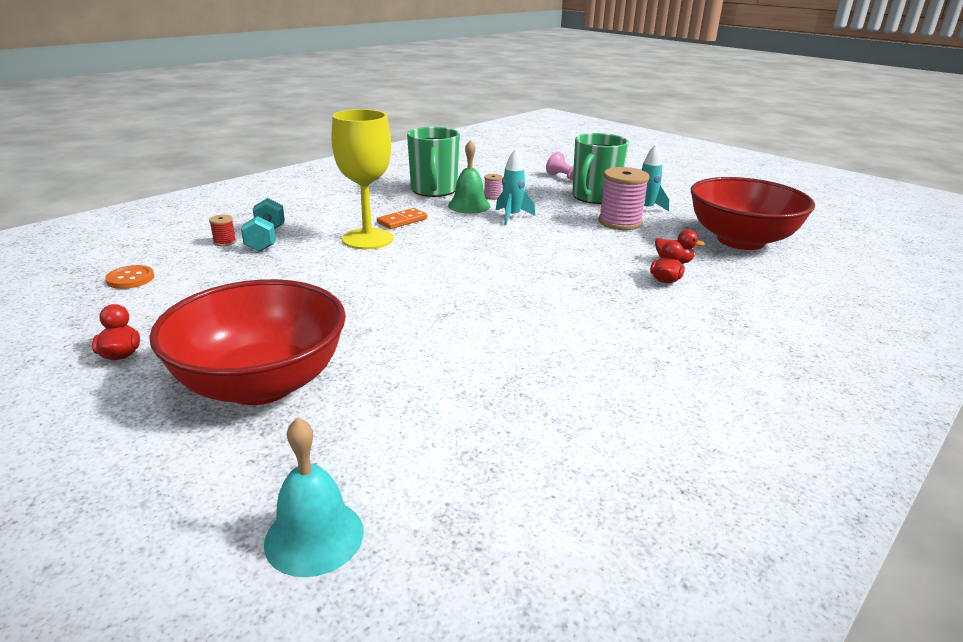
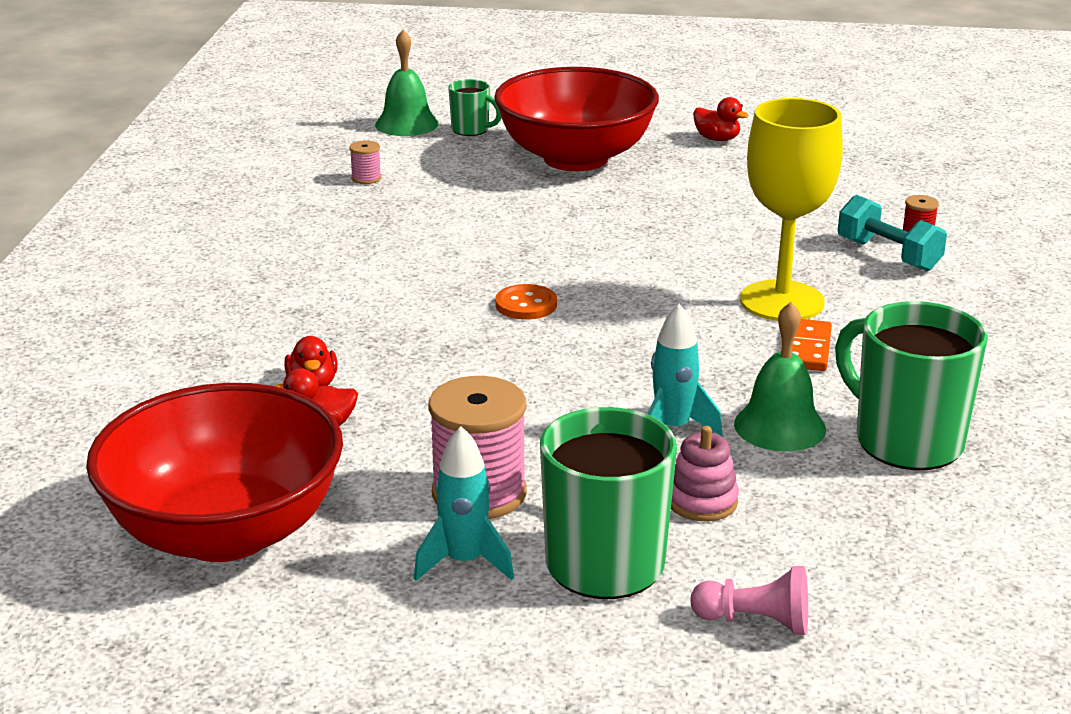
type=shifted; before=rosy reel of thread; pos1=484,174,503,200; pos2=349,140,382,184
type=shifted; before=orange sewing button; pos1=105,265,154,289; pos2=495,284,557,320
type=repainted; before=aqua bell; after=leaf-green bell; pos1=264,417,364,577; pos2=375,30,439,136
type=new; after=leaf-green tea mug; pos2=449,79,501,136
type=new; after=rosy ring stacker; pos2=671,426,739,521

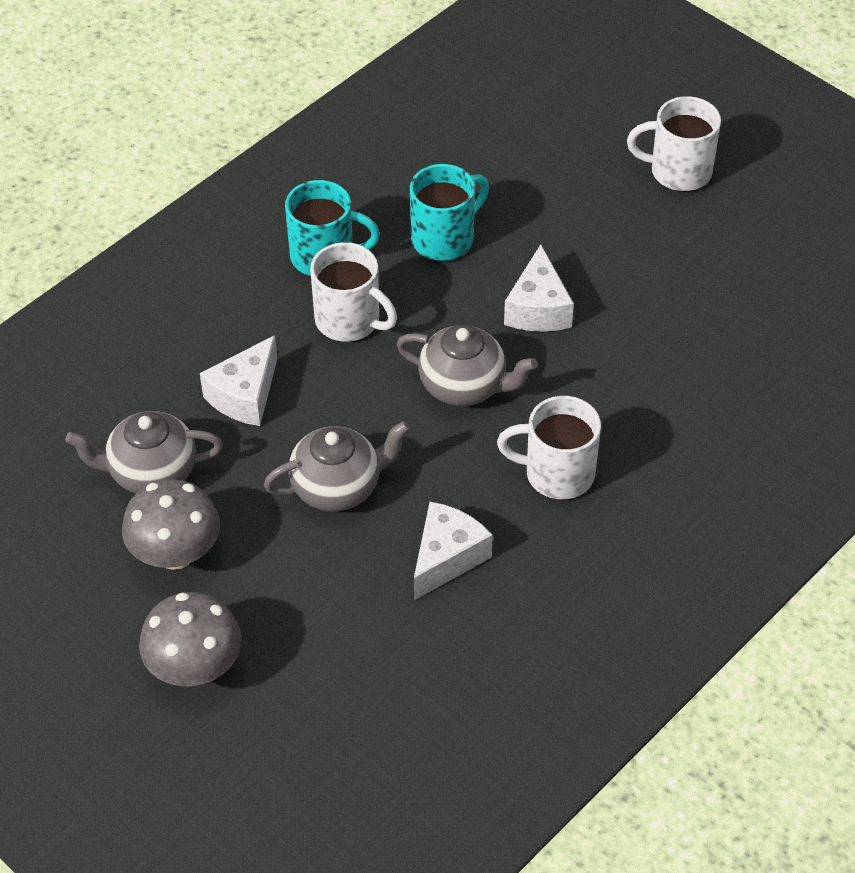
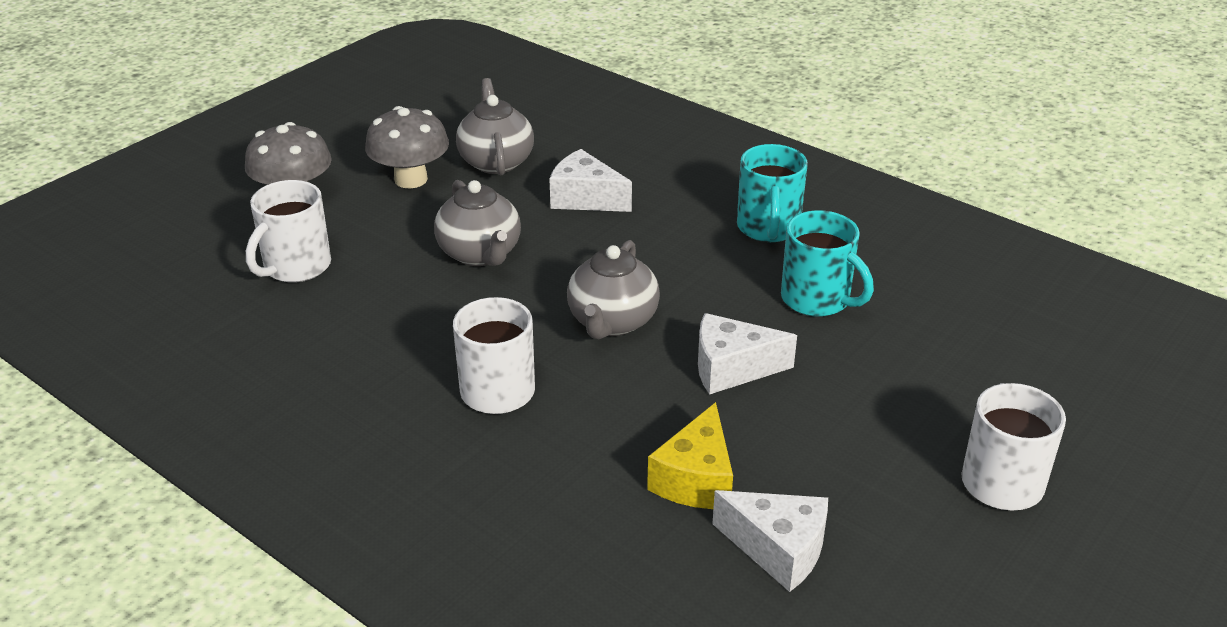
type=shifted; before=pure white tea mug; pos1=310,242,397,342; pos2=246,180,331,283
type=shifted; before=pure white cheese; pos1=414,502,493,600; pos2=712,490,828,592
type=new; after=yellow cheese; pos2=647,402,733,509

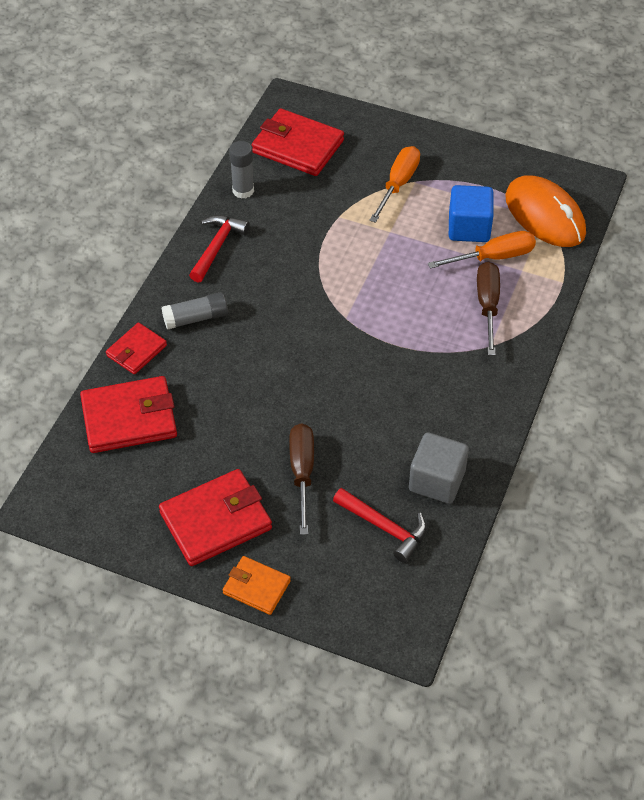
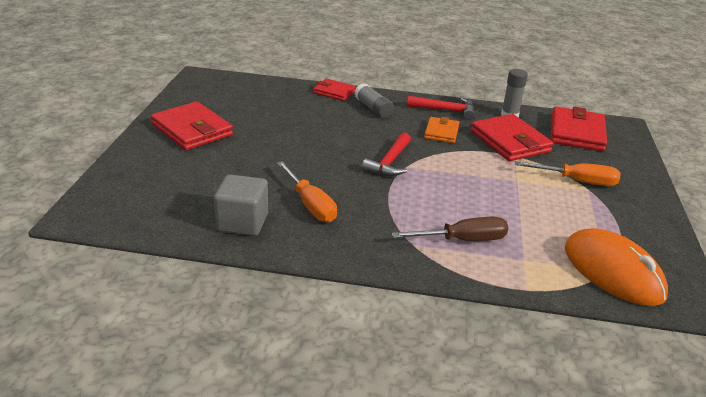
type=rotated; before=orange PC mouse; pos1=505,175,586,247; pos2=565,228,668,306; turn=-75
type=gone; before=cobalt cube; pos1=449,185,494,242
type=shifted; before=orange flat screwdriver; pos1=428,231,536,269; pos2=277,161,337,222
type=shifted; before=crimson billfold; pos1=80,376,177,453; pos2=471,114,553,161
type=gone; before=brown flat screwdriver; pos1=289,423,314,535
type=shifted; before=crimson hammer; pos1=333,488,427,563; pos2=362,132,411,176
type=shifted; before=orange billfold; pos1=223,556,291,615; pos2=424,117,459,143

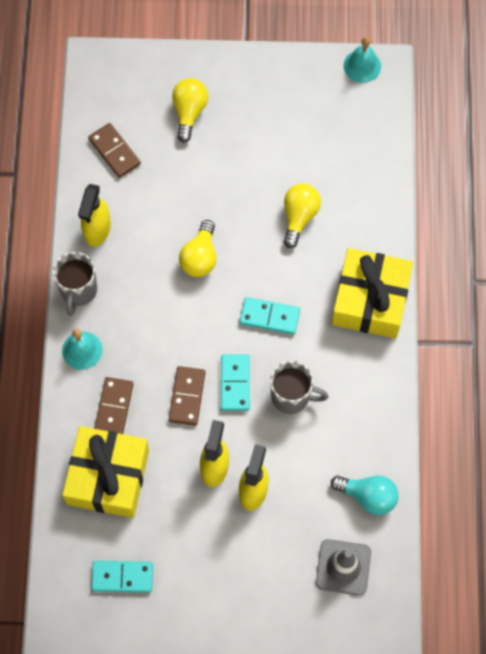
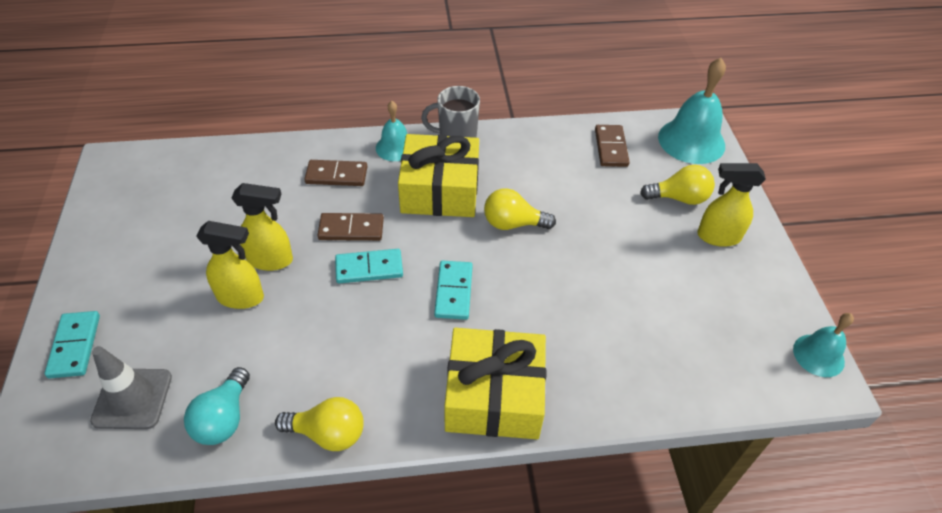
type=rotated; before=brown domino; pos1=88,123,141,178; pos2=595,125,630,167; turn=-45
type=shifted; before=yellow bulb; pos1=284,183,321,248; pos2=275,397,364,451
type=shifted; before=yellow spray bottle; pos1=78,184,111,247; pos2=697,163,766,247
type=gone; before=grey tea mug; pos1=270,361,329,414
type=shifted; before=yellow gift; pos1=62,426,149,518; pos2=398,134,479,217
type=shifted; before=aqua domino; pos1=91,561,153,593; pos2=44,311,100,378
type=new; after=aqua bell; pos2=658,58,726,164

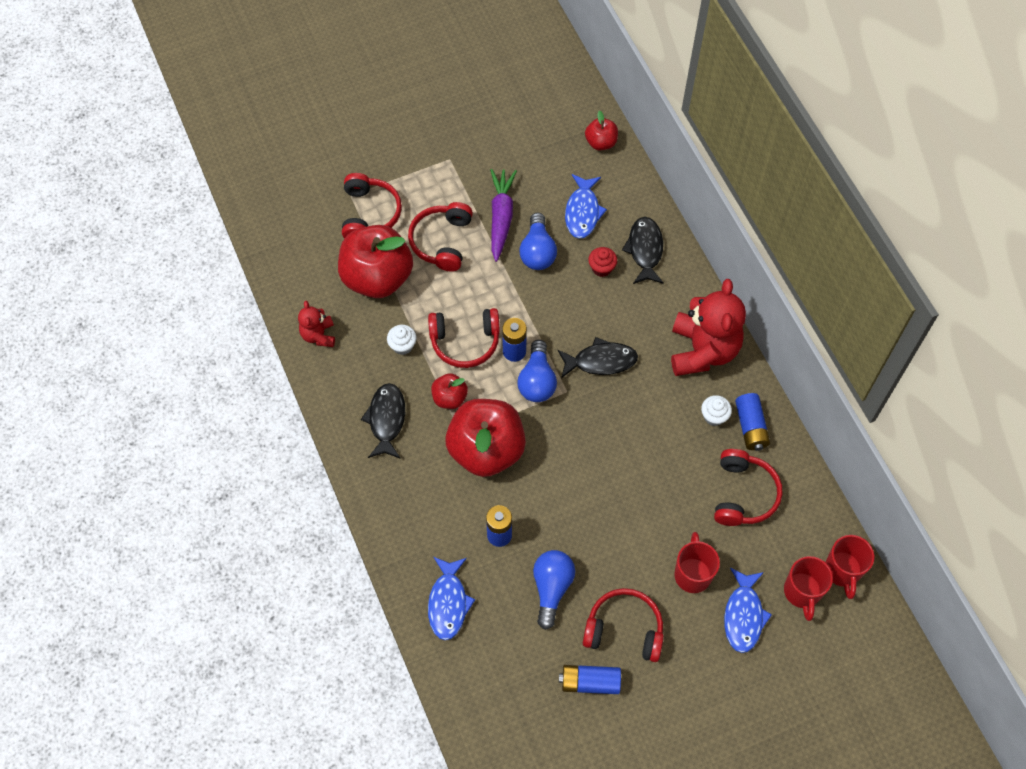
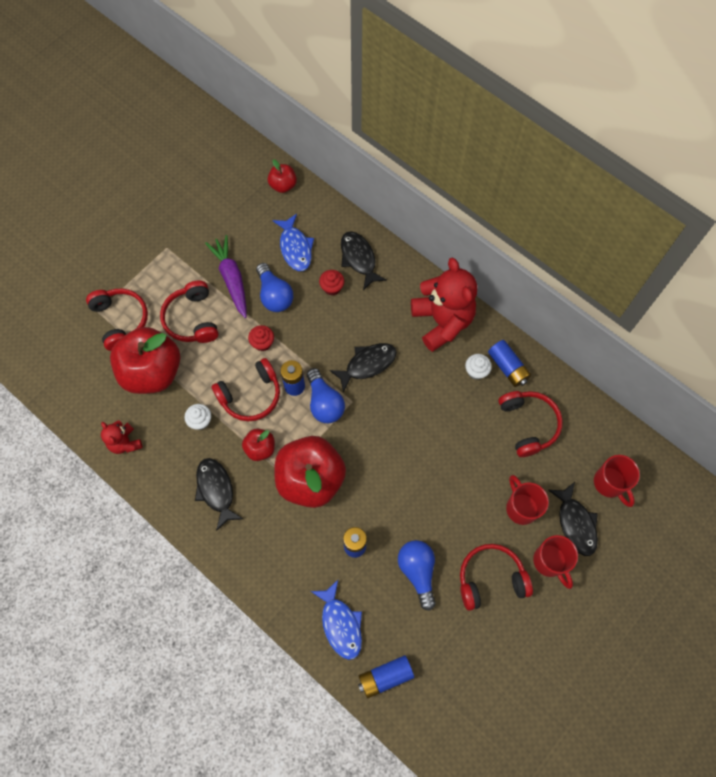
type=shifted; before=crimson tea mug; pos1=825,535,874,599; pos2=533,535,578,589
type=repainted; before=cobalt fish; after=ebony fish; pos1=724,568,772,653; pos2=548,482,598,556
type=shifted; before=cobalt battery; pos1=559,665,621,694; pos2=358,655,414,698
type=new; after=crimson fairy cake; pos2=248,325,274,351

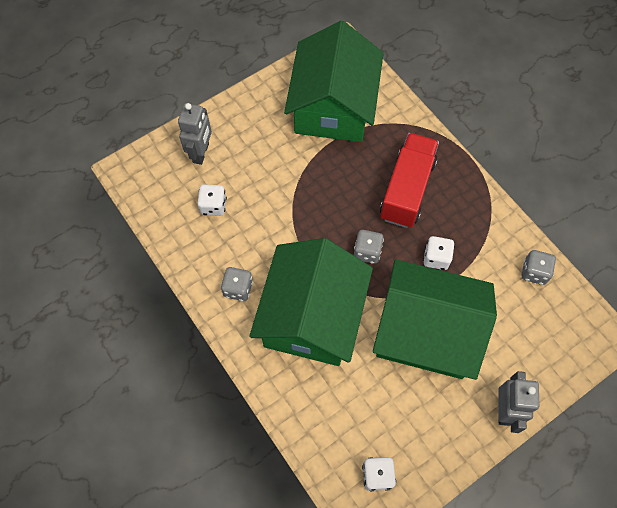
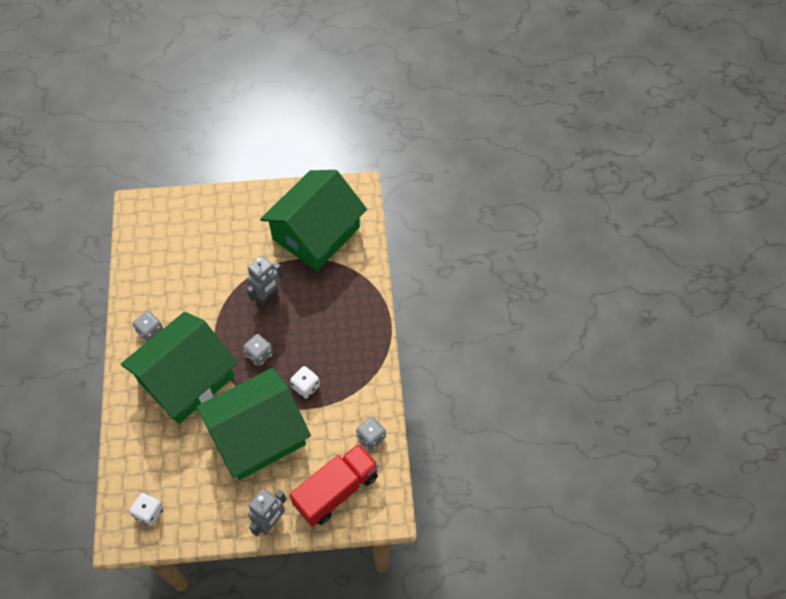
type=shifted; before=grey robot figure; pos1=178,103,212,165; pos2=247,256,283,306
type=shifted; before=crimson truck; pos1=380,133,439,228; pos2=290,443,379,527
type=gone; before=pure white dice; pos1=197,184,227,216
type=rotated; before=leaf-green cottage; pos1=373,260,497,380; pos2=197,368,311,480; turn=-75

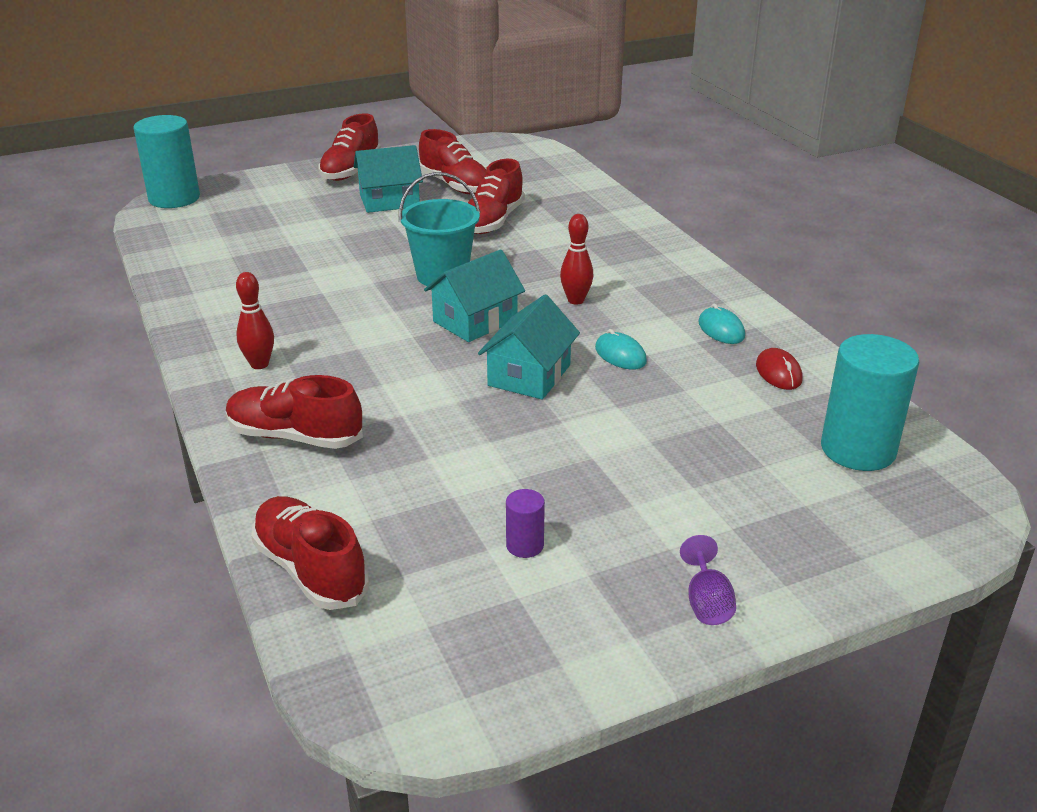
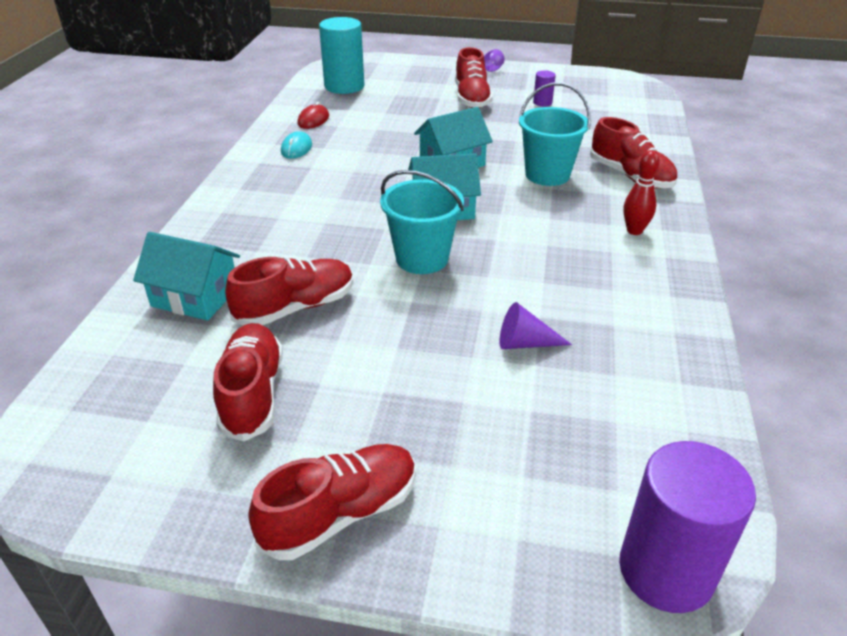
type=repainted; before=aqua cylinder; after=purple cylinder; pos1=133,115,200,208; pos2=619,441,756,613
type=shifted; before=aqua cottage; pos1=354,145,423,213; pos2=133,232,240,321
type=gone; before=crimson skittle; pos1=560,214,593,305
type=gone; before=aqua PC mouse; pos1=595,329,647,370
type=shifted; before=crimson sneaker; pos1=251,496,369,610; pos2=455,47,493,108
type=new; after=aqua sand bucket; pos2=519,83,591,186
type=new; after=purple solid cone; pos2=499,302,572,349

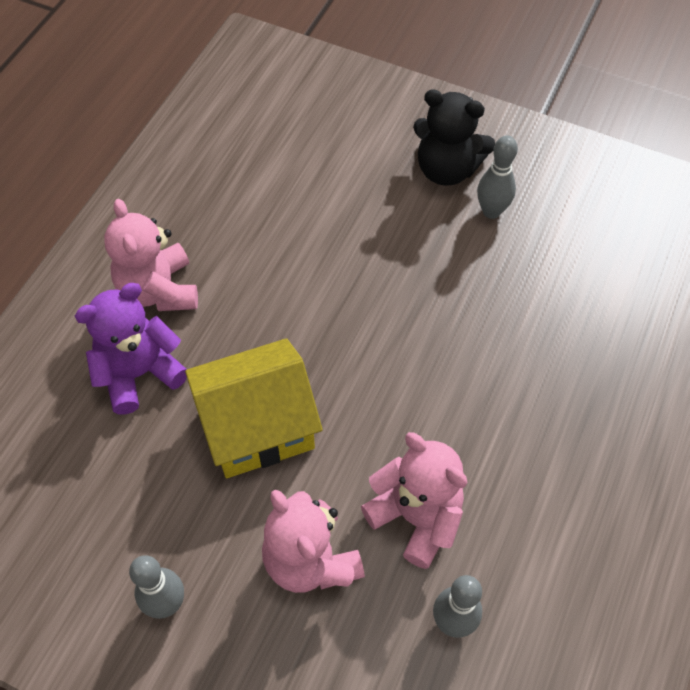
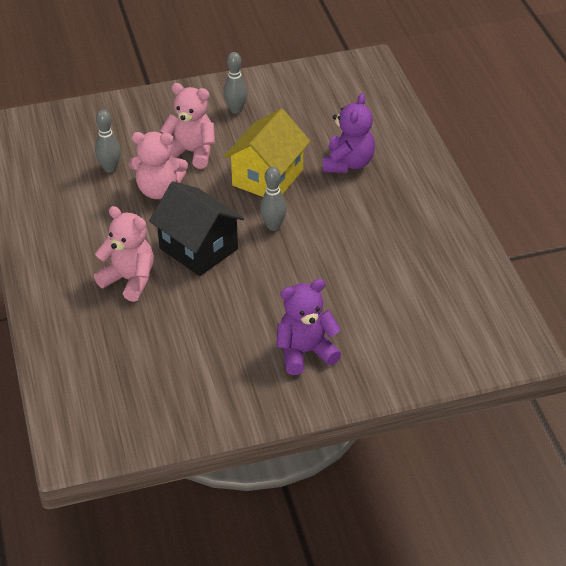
type=repainted; before=ebony teddy bear; after=purple teddy bear; pos1=413,89,495,186; pos2=277,279,341,375
type=shifted; before=grey skittle; pos1=477,135,518,219; pos2=260,167,287,231
type=shifted; before=rosy teddy bear; pos1=104,199,198,311; pos2=94,206,154,302
type=new; after=ebony cottage; pos2=149,181,244,276

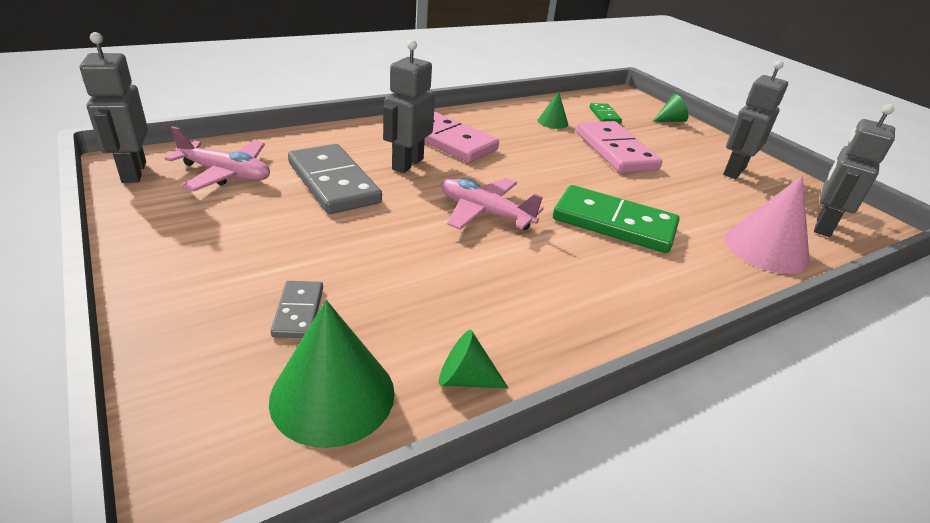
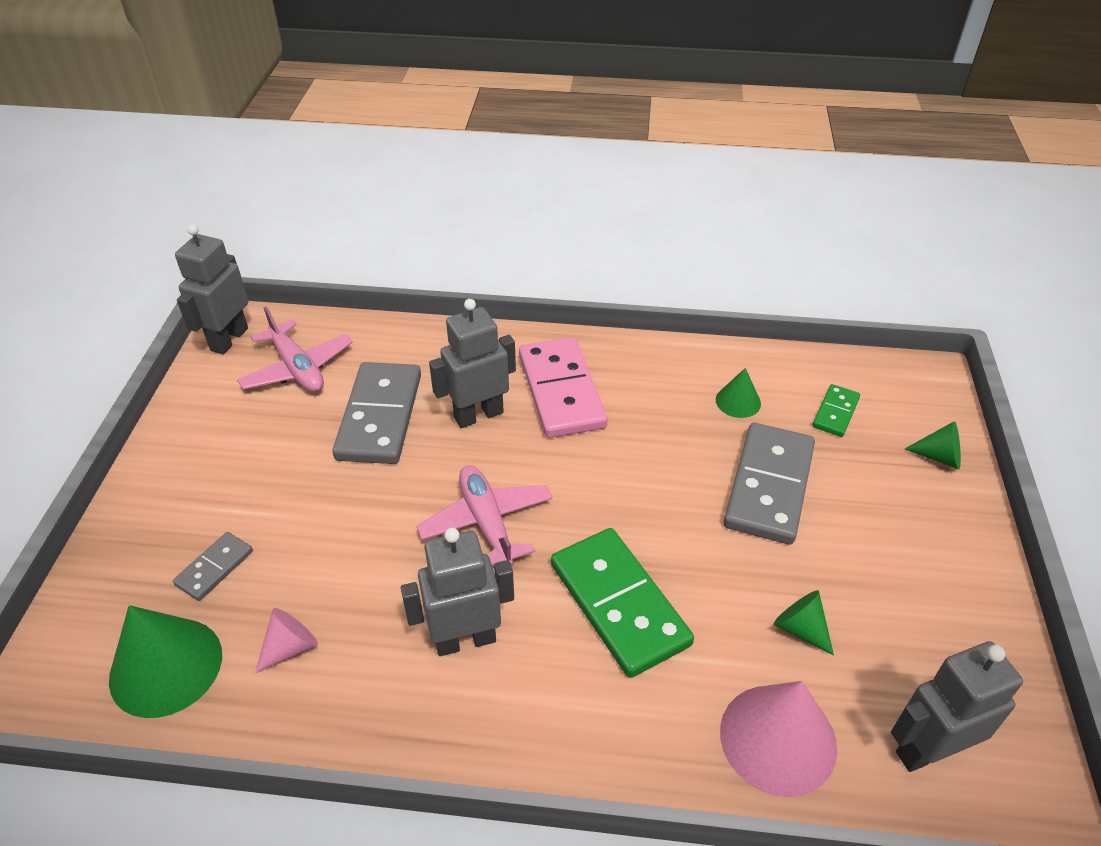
type=shifted; before=grey robot figure; pos1=723,60,788,179; pos2=401,528,514,656
type=repainted; before=rosy domino; after=grey domino; pos1=576,121,662,173; pos2=724,423,815,545
type=shifted; before=leaf-green solid cone; pos1=439,330,508,388; pos2=773,590,834,655
type=new; after=rosy solid cone; pos2=255,608,318,673

